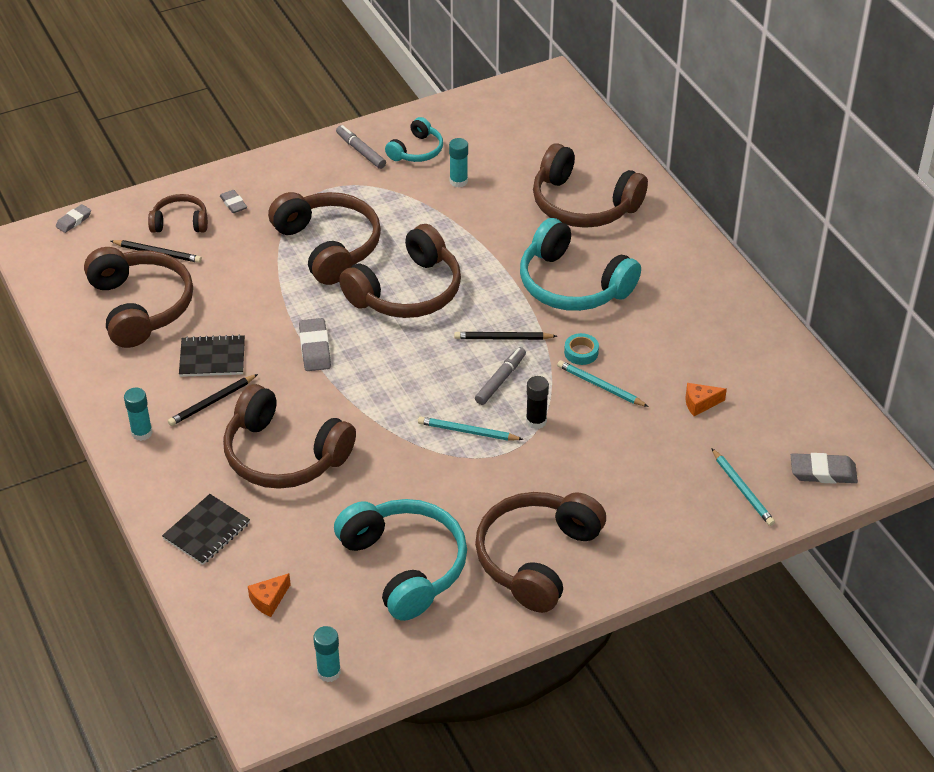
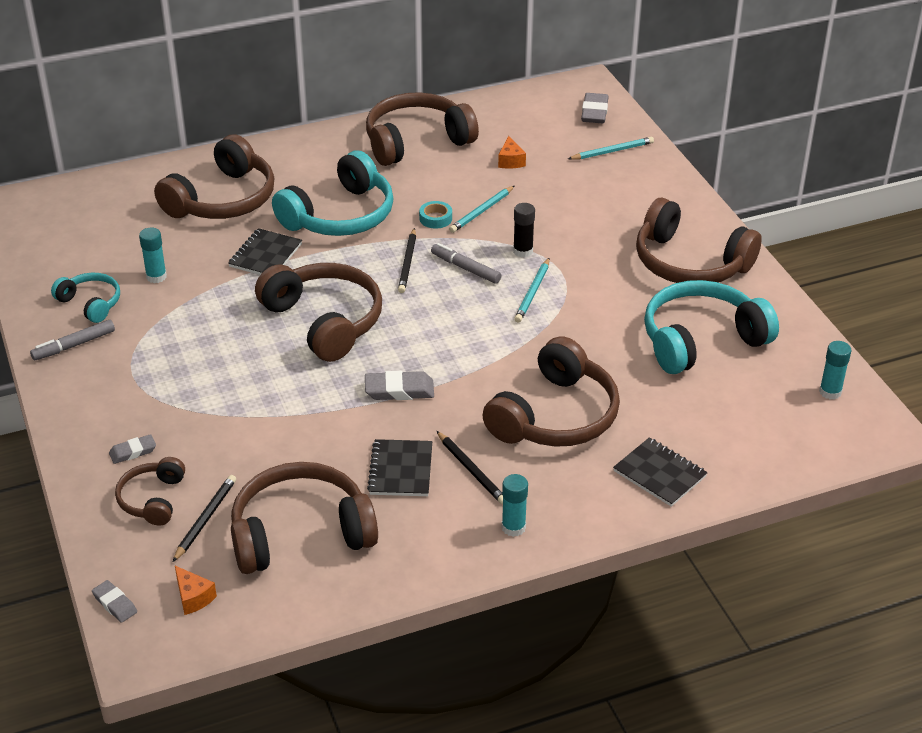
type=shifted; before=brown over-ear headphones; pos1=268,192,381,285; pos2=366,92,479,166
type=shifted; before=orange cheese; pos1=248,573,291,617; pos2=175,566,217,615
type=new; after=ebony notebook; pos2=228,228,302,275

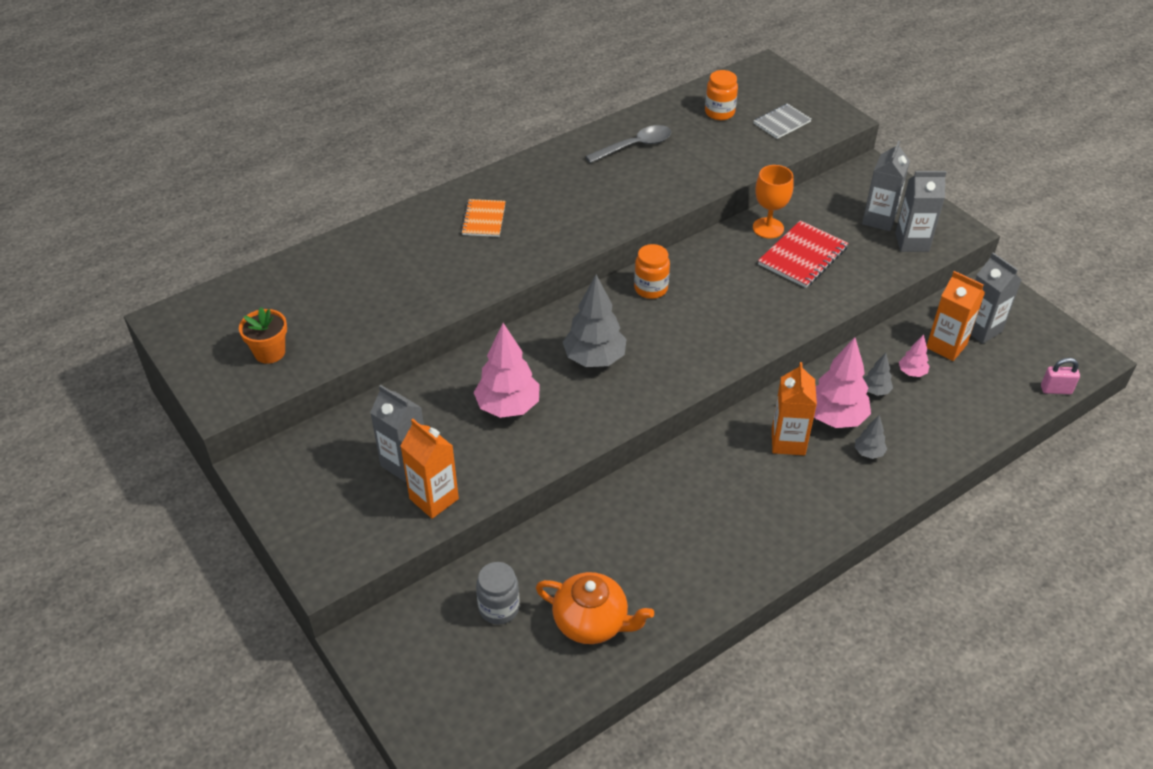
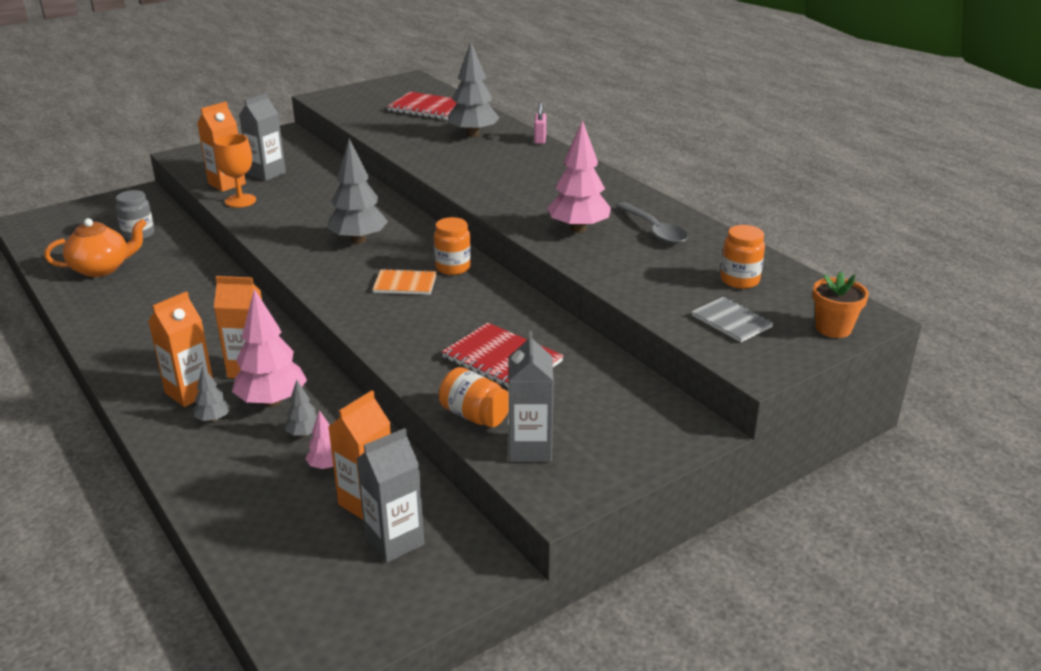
type=gone; before=grey carton; pos1=862,141,910,231
type=shifted; before=orange goblet; pos1=753,165,794,239; pos2=214,134,256,208
type=shifted; before=orange notebook; pos1=461,199,506,237; pos2=373,268,437,295
type=shifted; before=orange flower pot; pos1=239,307,287,364; pos2=813,272,869,338
type=shifted; before=rosy toy tree; pos1=474,323,540,418; pos2=547,120,611,233
type=shifted; before=rosy lock; pos1=1041,358,1080,394; pos2=534,102,546,144
type=rotated; before=orange teapot; pos1=536,572,654,644; pos2=44,218,147,277; turn=-135
type=new; after=grey toy tree; pos2=447,42,500,137
type=new; after=crimson notebook; pos2=387,92,457,120
type=new; after=orange carton; pos2=148,291,213,407
type=new; after=orange jam jar; pos2=439,367,509,427

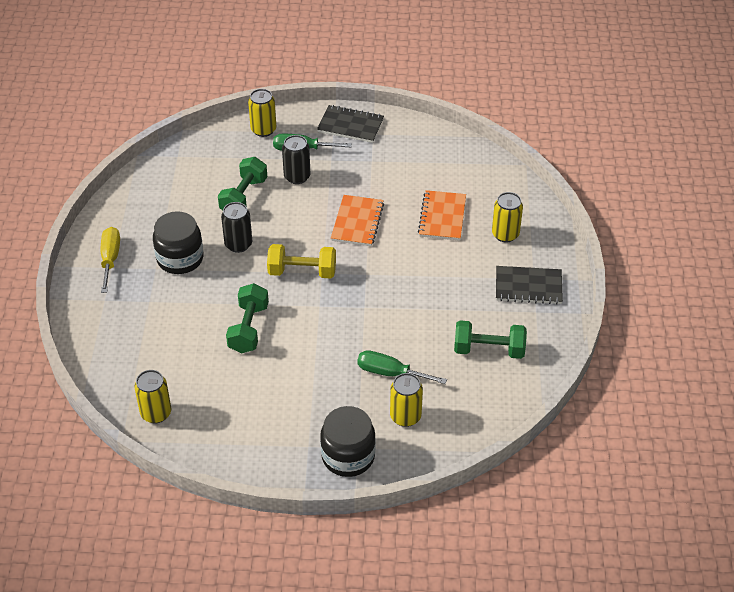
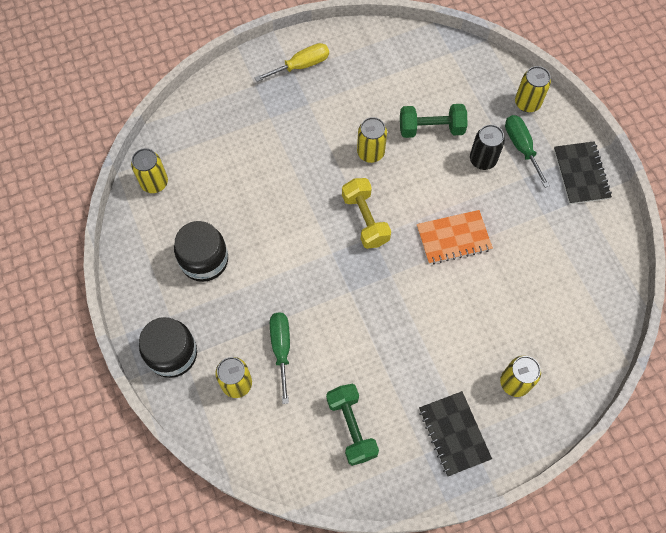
type=gone; before=orange notebook; pos1=418,190,466,241
type=repainted; before=ebony soda can; after=yellow soda can; pos1=221,202,252,253; pos2=357,117,387,163
type=shifted; before=ebony jam jar; pos1=153,211,203,274; pos2=174,221,228,282
type=gone; before=leaf-green hand weight; pos1=226,283,269,353

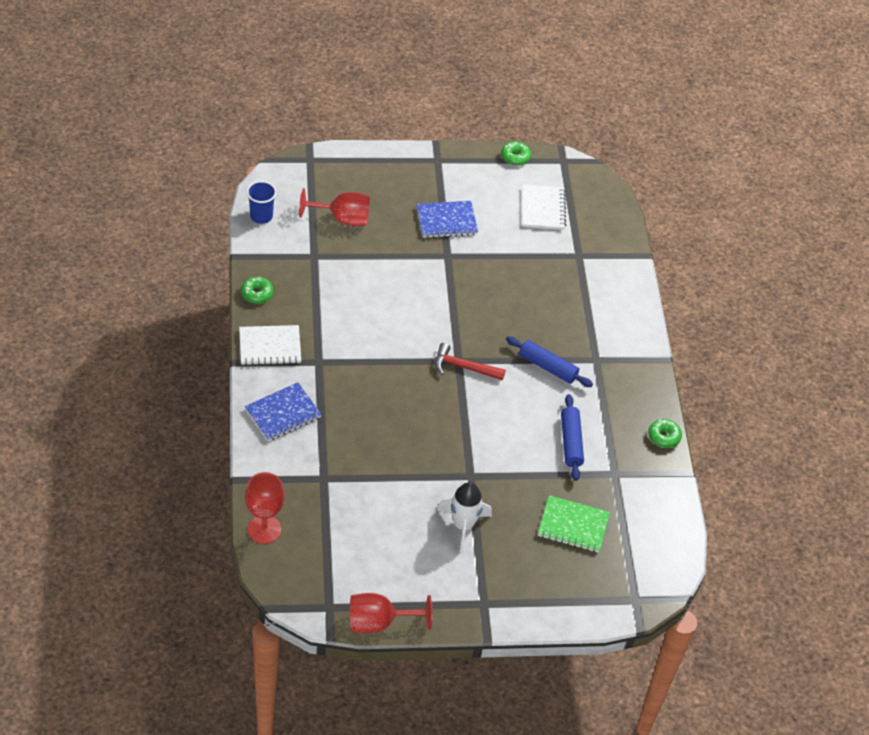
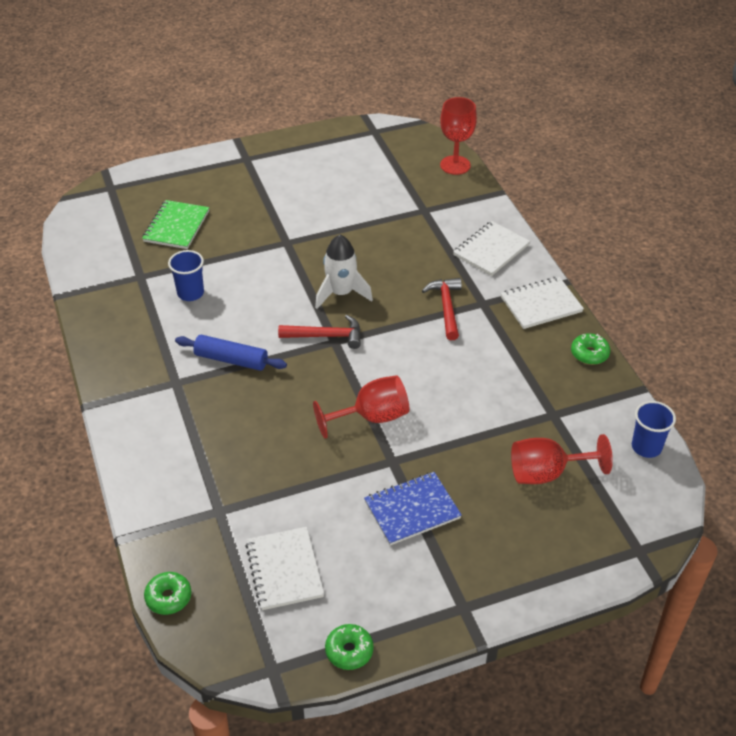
type=repainted; before=cobalt notebook; after=pure white notebook; pos1=245,382,322,441; pos2=453,221,530,276
type=swapped; before=cobalt dough roller; after=cobalt beaker; pos1=561,394,584,481; pos2=168,250,204,301
type=shifted; before=leaf-green donut; pos1=648,419,682,448; pos2=144,572,191,615
type=shifted; before=pure white toy rocket; pos1=437,482,492,552; pos2=315,235,373,309
type=rotated; before=leaf-green notebook; pos1=538,495,610,553; pos2=142,200,209,249; turn=-75
type=shifted; before=crimson goblet; pos1=350,593,433,633; pos2=313,375,409,438
type=new; after=crimson hammer; pos2=422,278,462,340

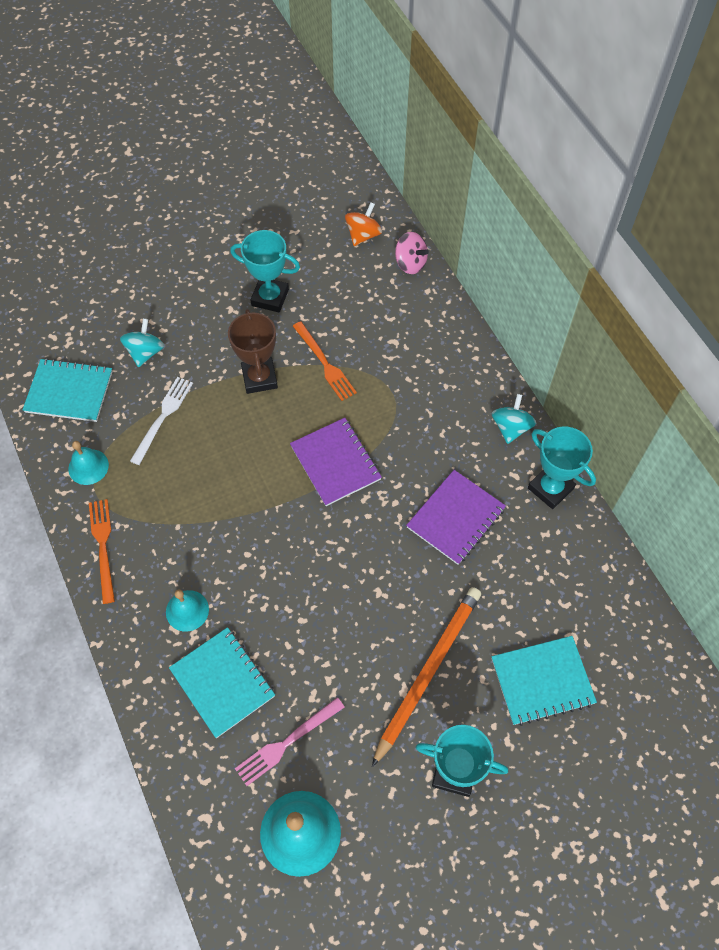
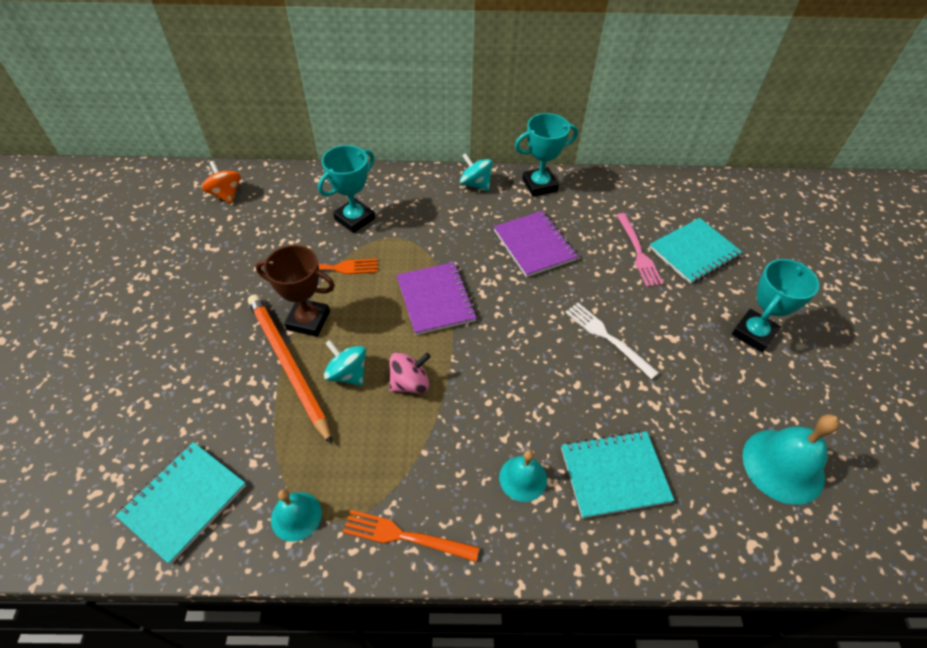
type=shifted; before=aqua award cup; pos1=230,230,300,312; pos2=318,145,375,233
type=shifted; before=rosy whirligig; pos1=395,232,429,274; pos2=389,352,431,394
type=shifted; before=aqua whirligig; pos1=120,318,164,367; pos2=324,340,366,386
type=shifted; before=pure white table fork; pos1=130,377,193,465; pos2=565,303,659,379
type=rotated; before=purple notebook; pos1=290,418,382,506; pos2=396,262,477,335; turn=75
type=shifted; before=orange wooden pencil; pos1=372,587,481,767; pos2=248,294,332,445
type=rotated; before=aqua notebook; pos1=491,636,597,726; pos2=649,218,742,284; turn=45
type=shifted; before=rosy table fork; pos1=235,697,345,786; pos2=617,213,663,287

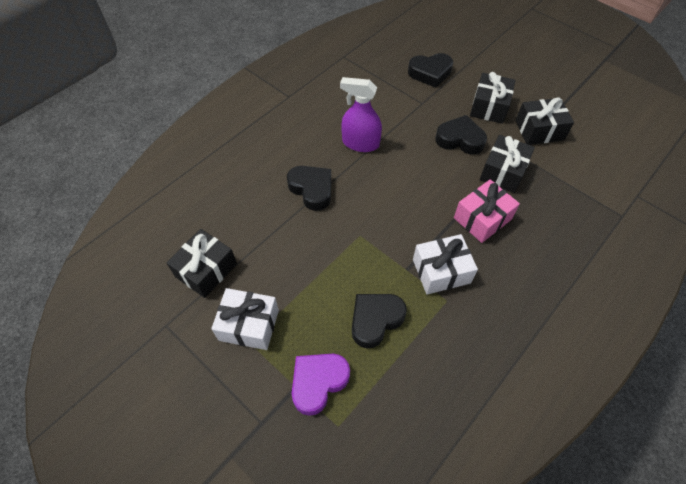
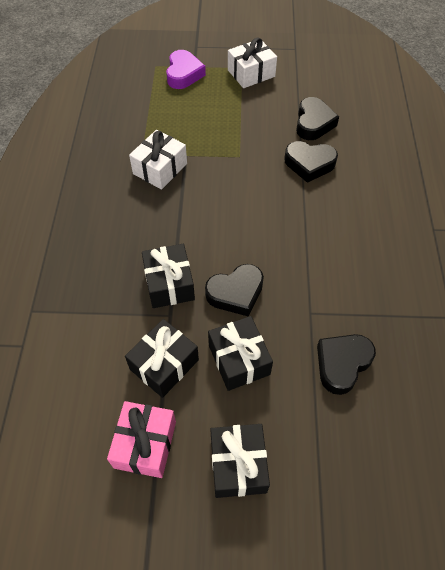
type=gone; before=purple spray bottle; pos1=340,77,382,152
type=shifted; before=rosy gift; pos1=454,179,520,243; pos2=107,401,176,478
type=shifted; before=ebony gift; pos1=166,229,237,298; pos2=210,424,270,498
type=shifted; before=ebony love heart; pos1=352,294,407,349; pos2=296,97,339,140

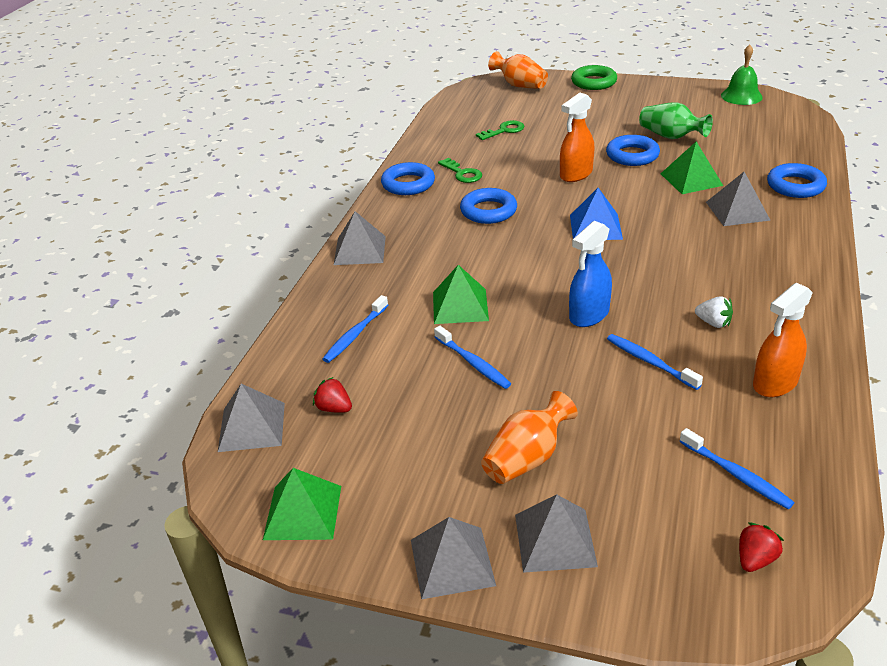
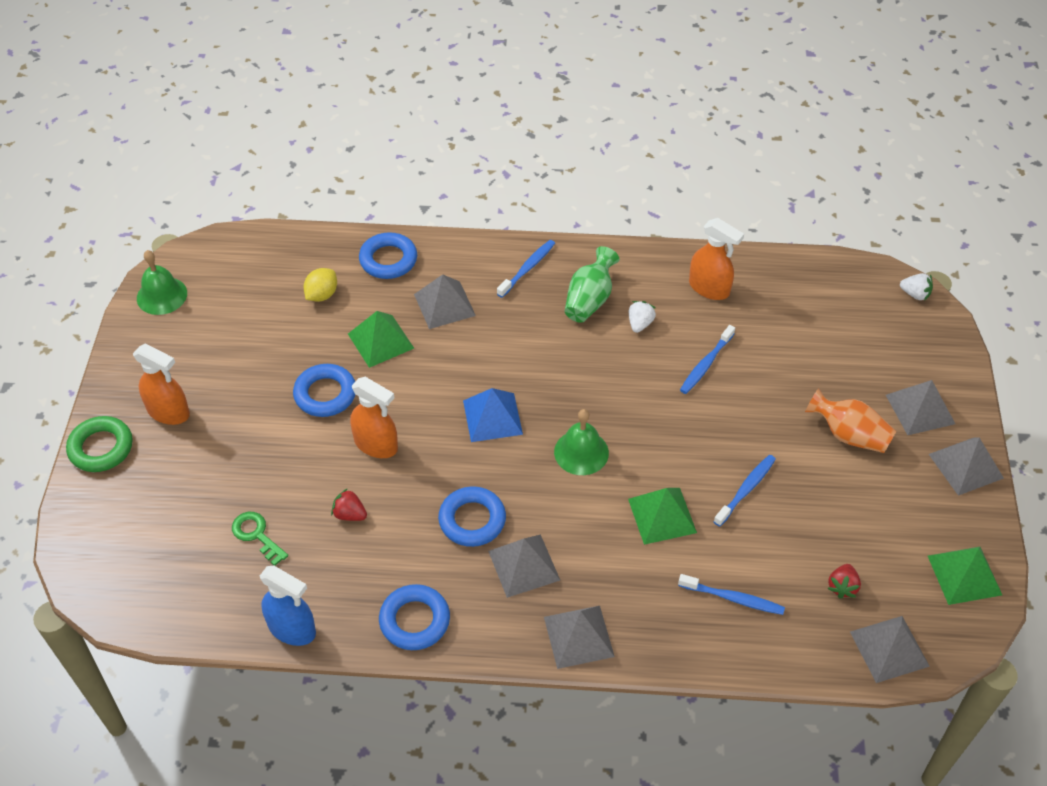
type=gone; before=orange tall vase; pos1=488,51,548,89
type=shifted; before=leaf-green tall vase; pos1=639,103,713,139; pos2=565,246,619,323
type=gone; before=leaf-green key; pos1=438,158,482,183
type=shifted; before=cobalt spray bottle; pos1=569,221,612,327; pos2=260,566,316,646
type=shifted; before=cobalt dental brush; pos1=679,428,794,509; pos2=497,240,555,298
type=shifted; before=crimson strawberry; pos1=739,522,784,572; pos2=331,488,367,521
type=new; after=yellow lemon; pos2=304,268,337,302
type=new; after=pure white strawberry; pos2=900,273,933,301
type=new; after=orange spray bottle; pos2=133,343,190,425
type=new; after=leaf-green bell; pos2=554,409,609,475
type=new; after=grey pyramid shape; pos2=488,534,560,598

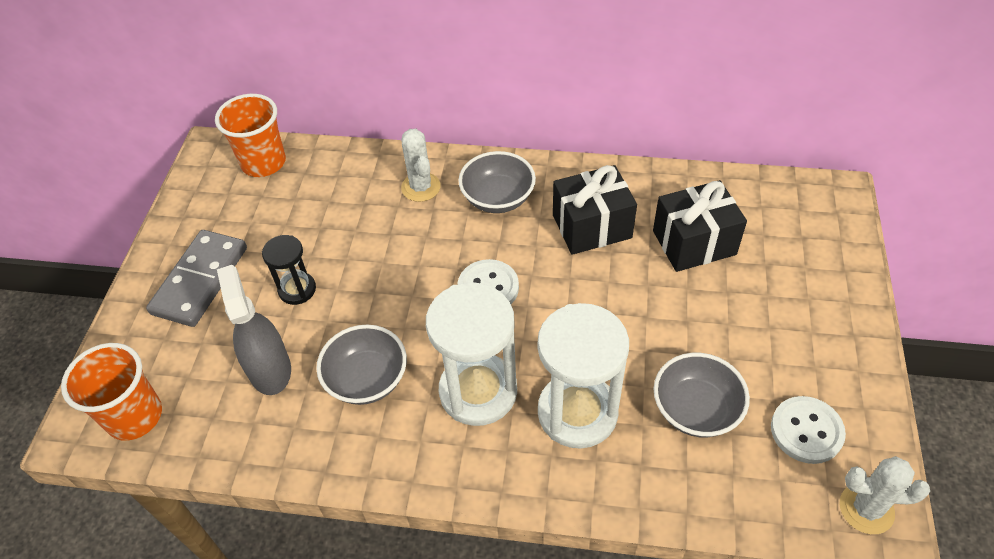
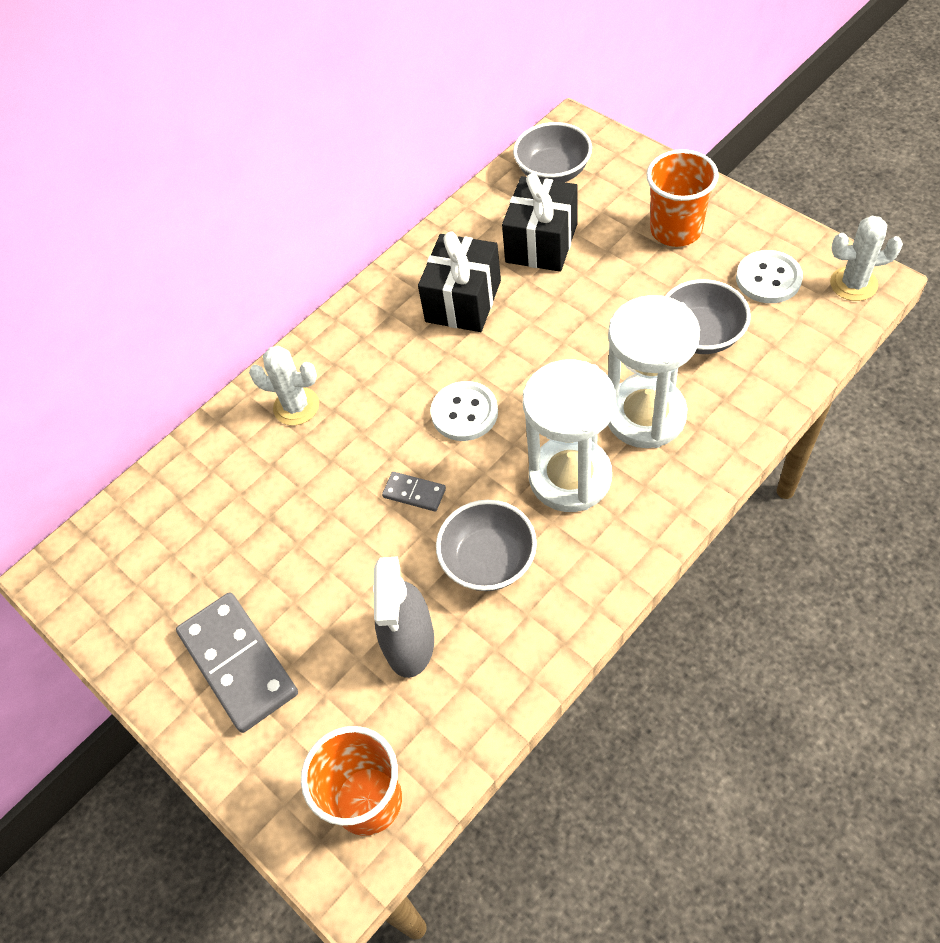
type=shifted; before=orange beaker; pos1=215,94,286,177; pos2=646,149,719,247
type=shifted; before=grey bowl; pos1=458,151,536,213; pos2=513,122,592,182
type=gone; before=ebony sand timer; pos1=262,235,316,305
type=rotated; before=grey spray bottle; pos1=217,265,291,395; pos2=373,556,434,678; turn=-105
type=rotated; before=pure white cactus; pos1=840,456,930,534; pos2=830,216,903,301; turn=45
type=new; after=grey domino; pos2=382,472,446,512

